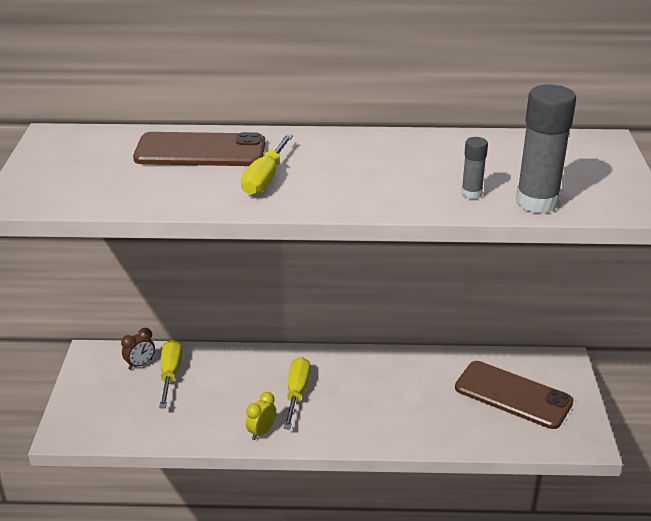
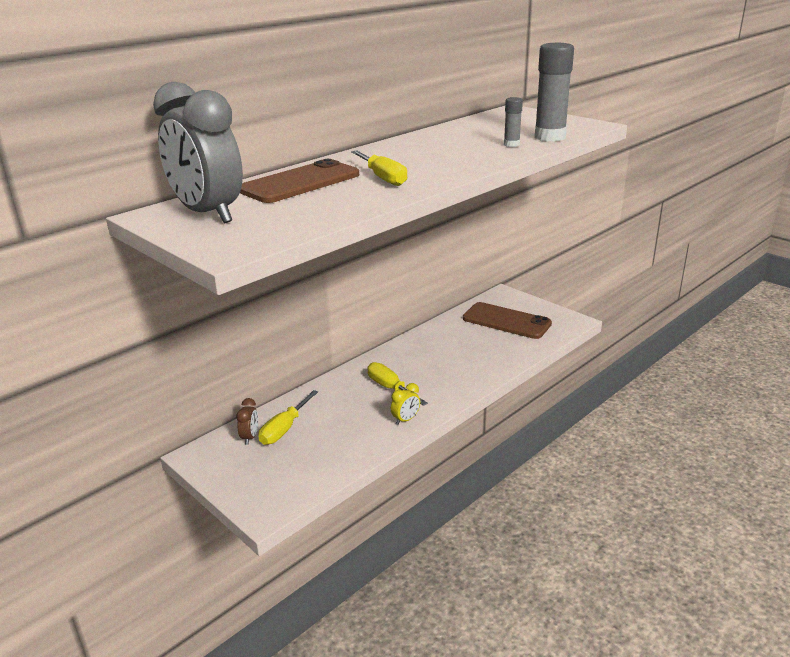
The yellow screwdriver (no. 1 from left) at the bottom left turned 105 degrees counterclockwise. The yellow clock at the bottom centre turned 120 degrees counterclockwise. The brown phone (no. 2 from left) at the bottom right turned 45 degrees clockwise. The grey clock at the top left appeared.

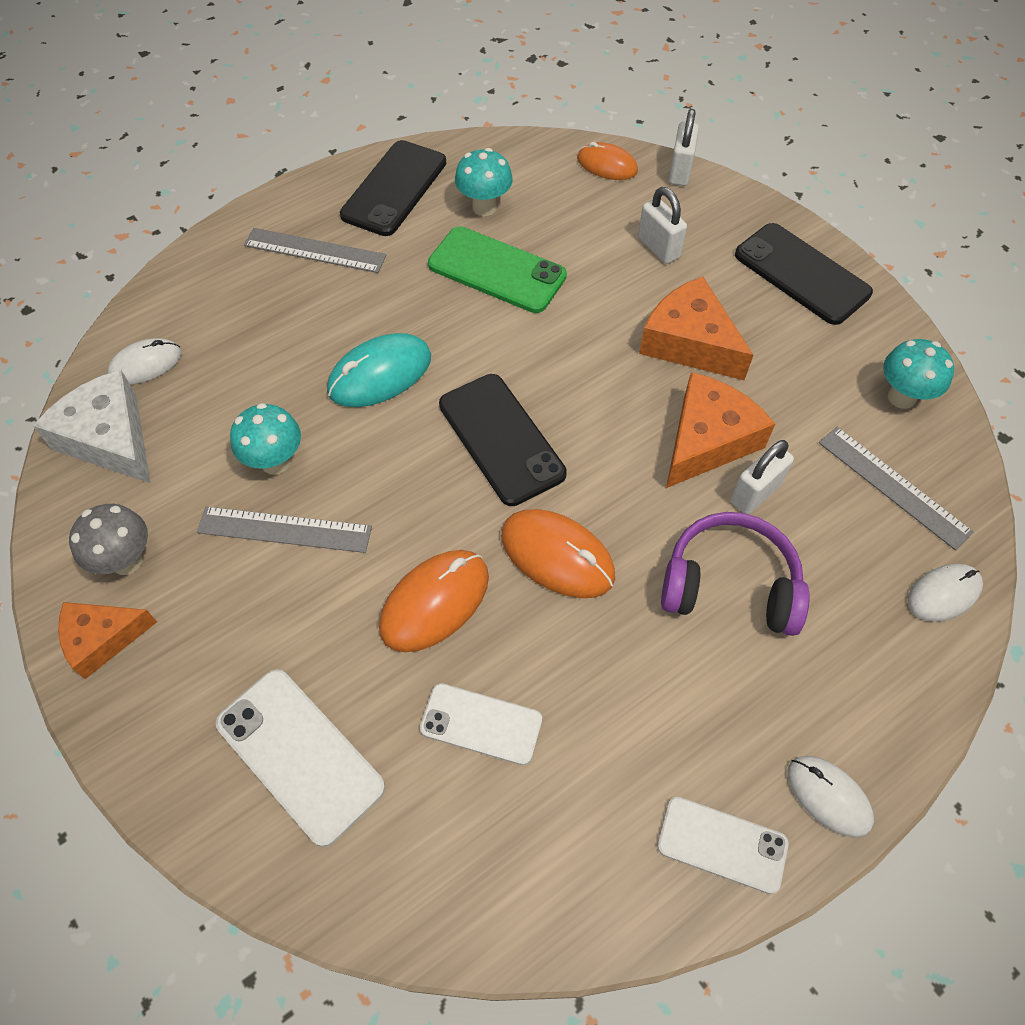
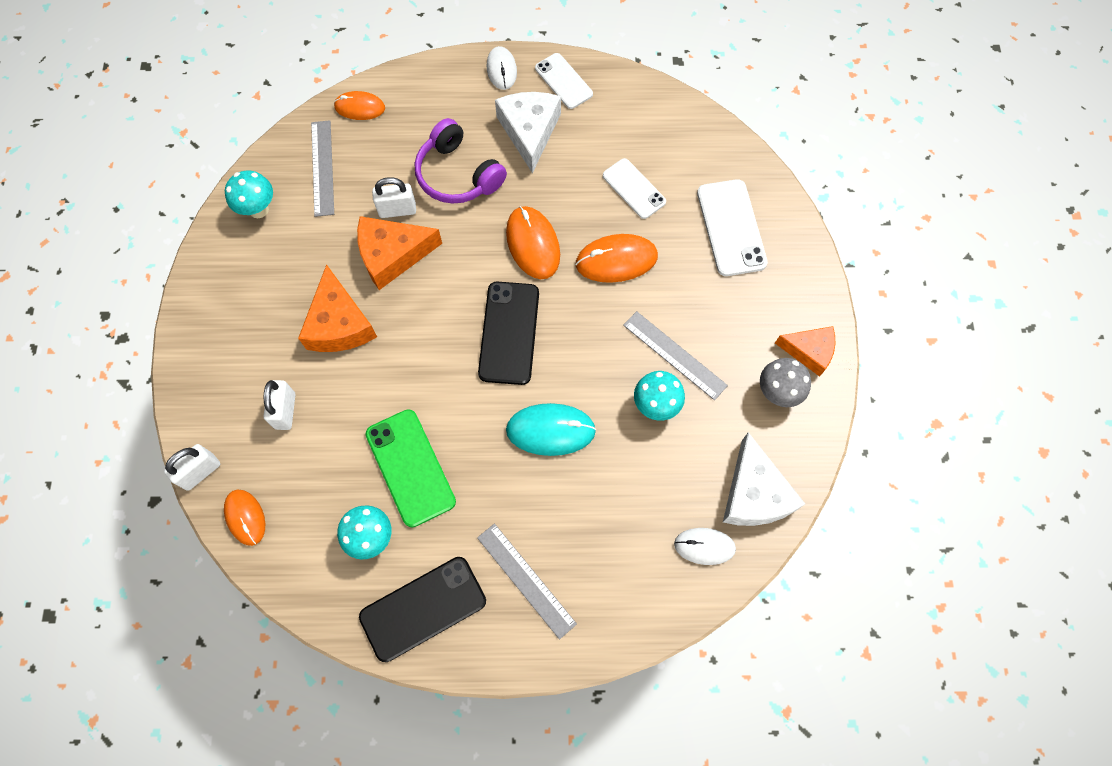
The black phone (no. 3 from left) at the top right disappeared. The white mouse (no. 3 from left) at the middle right became the orange mouse (no. 2 from left) at the top left. The white cheese (no. 1 from left) at the top centre appeared.

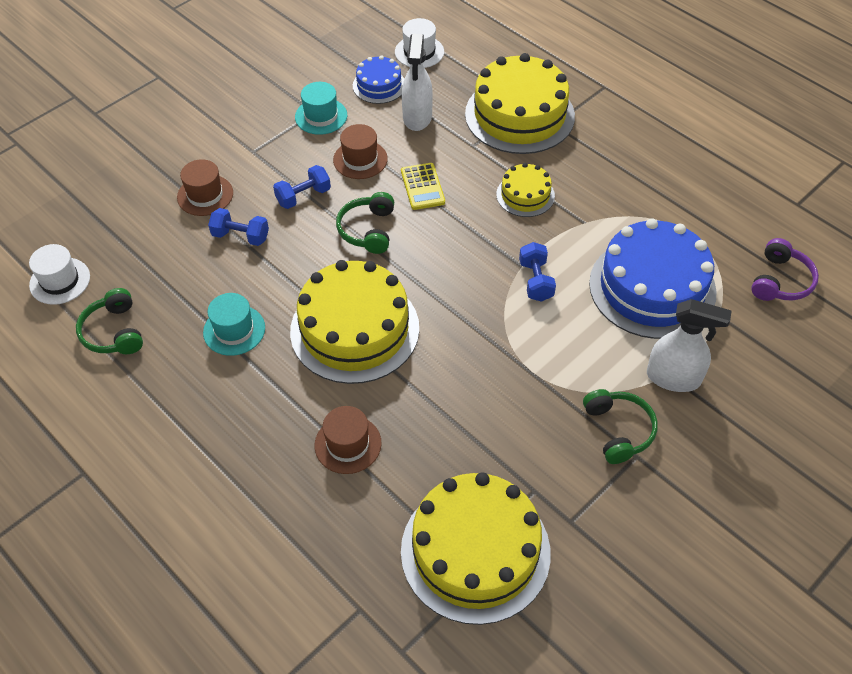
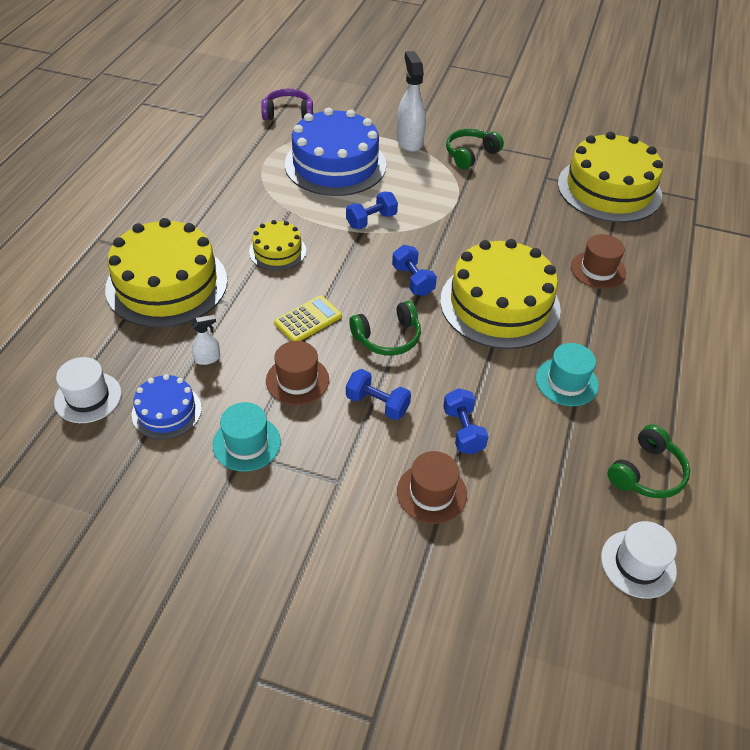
The white spray bottle (no. 1 from left) at the top centre changed to 0.49 times the size. The blue dumbbell (no. 3 from left) at the centre appeared.

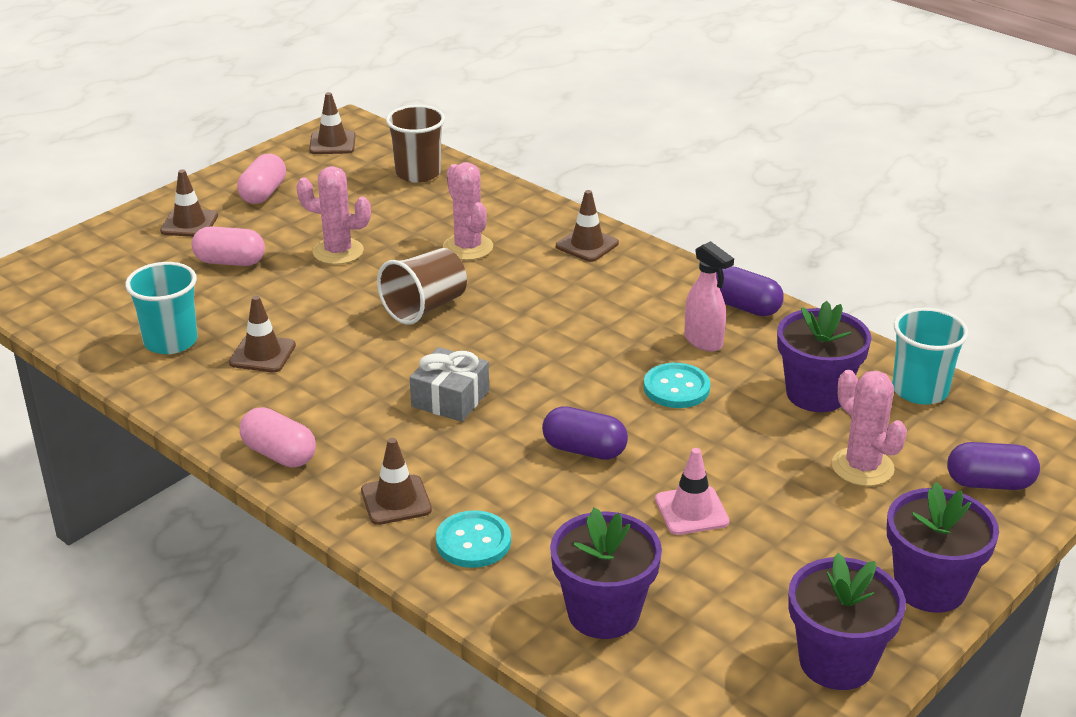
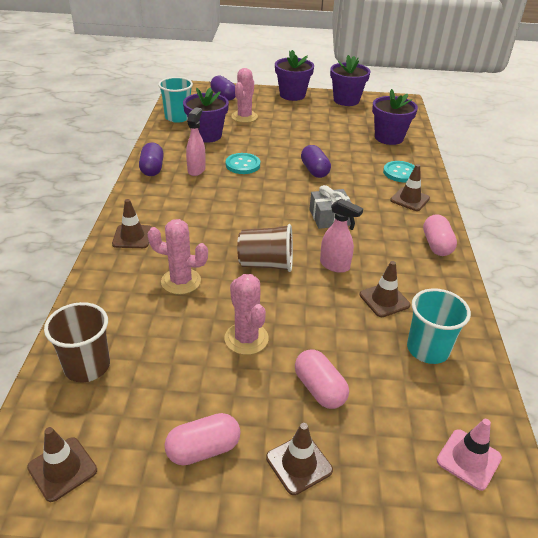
The pink cactus (no. 2 from left in the first image) at the top centre turned 75 degrees clockwise. The pink traffic cone moved from the bottom centre to the bottom right. The pink spray bottle (no. 2 from left) at the centre appeared.

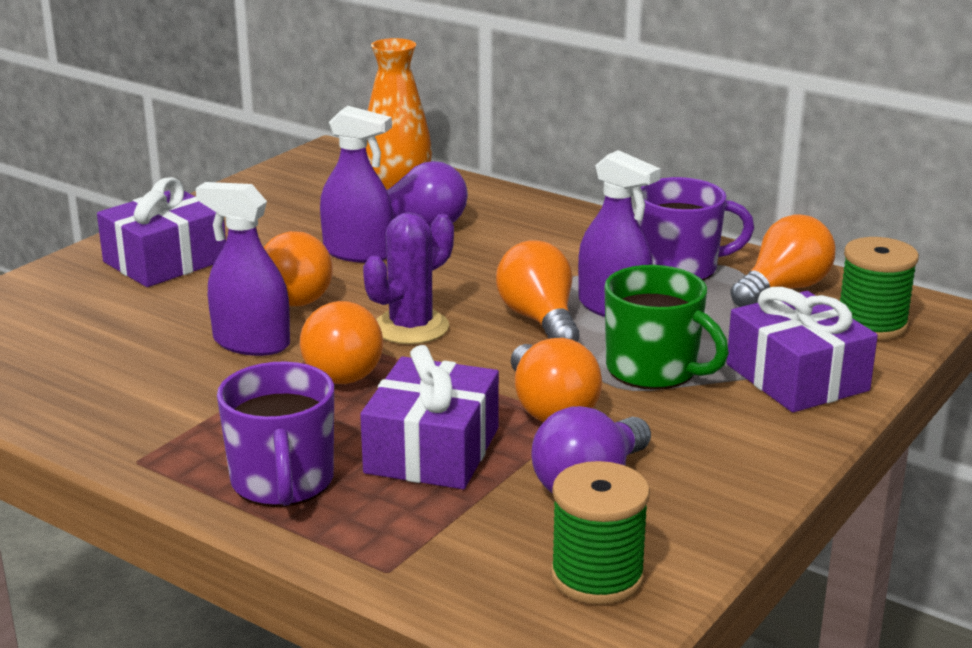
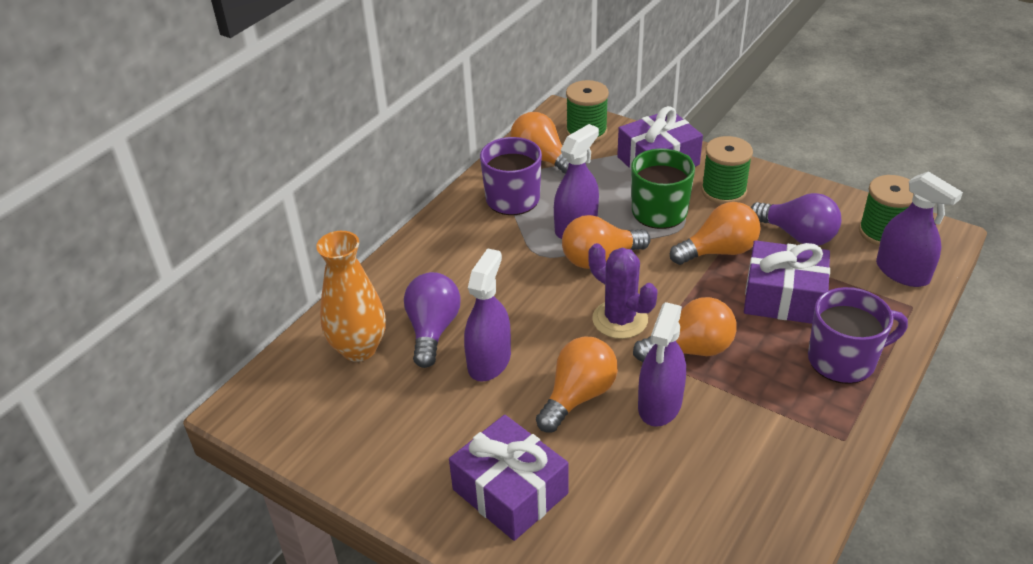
The green spool (no. 2 from left) at the top right appeared. The purple spray bottle (no. 4 from left) at the middle right appeared.

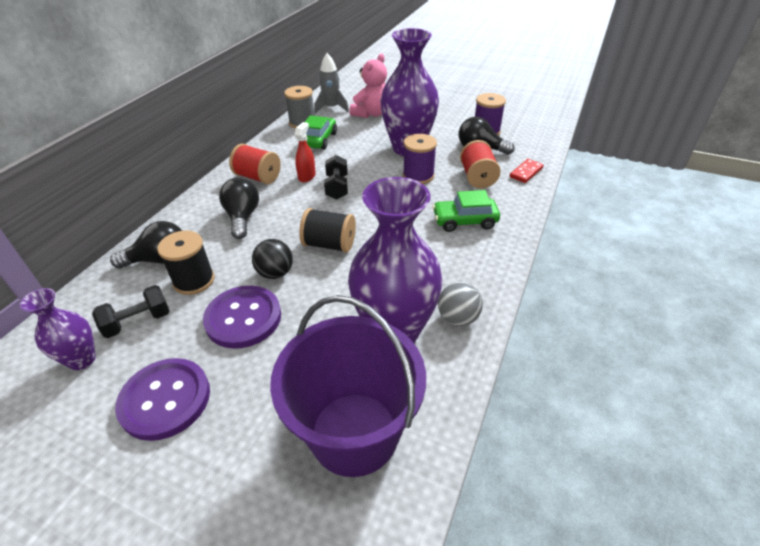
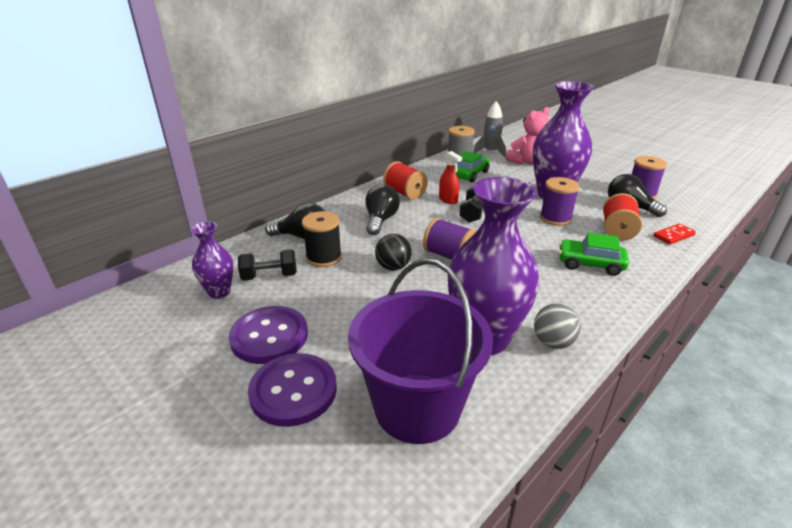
The purple button (no. 2 from left) moved from the middle left to the bottom centre. The red spray bottle at the top centre turned 105 degrees clockwise. The black spool (no. 2 from left) at the centre became the purple spool (no. 1 from left) at the centre.

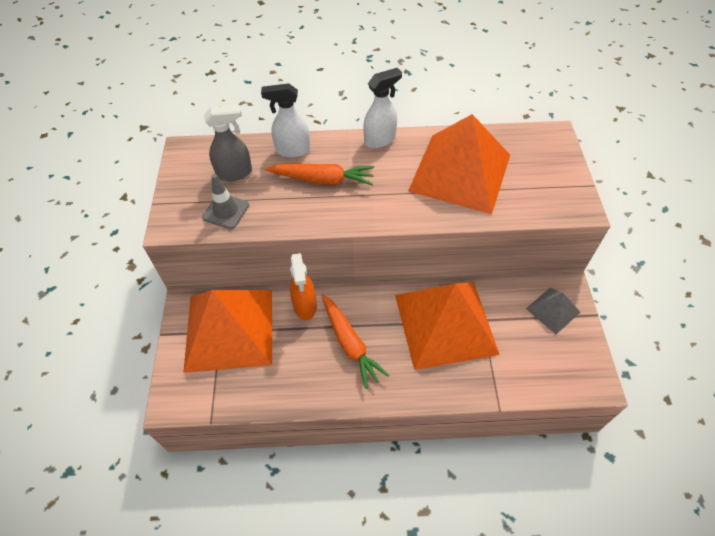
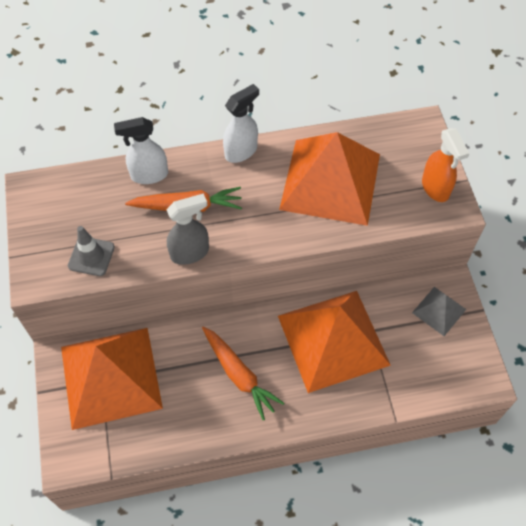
The grey spray bottle moved from the top left to the centre. The orange spray bottle moved from the centre to the top right.

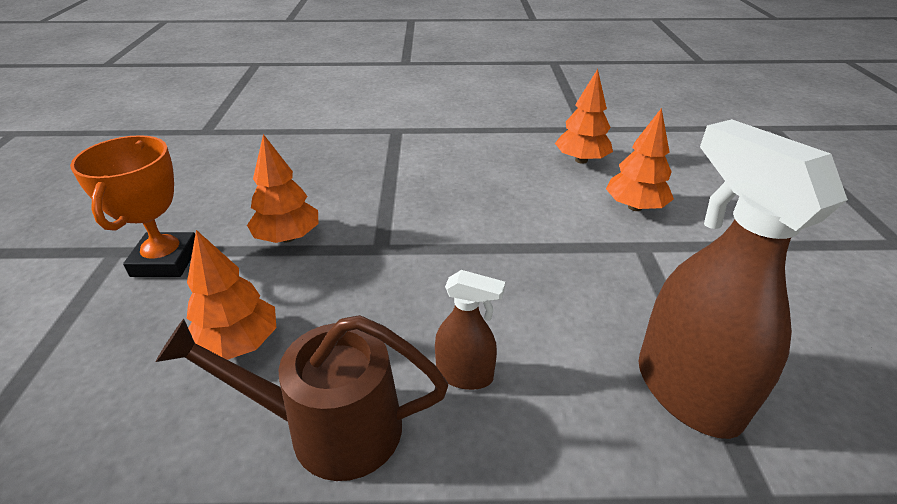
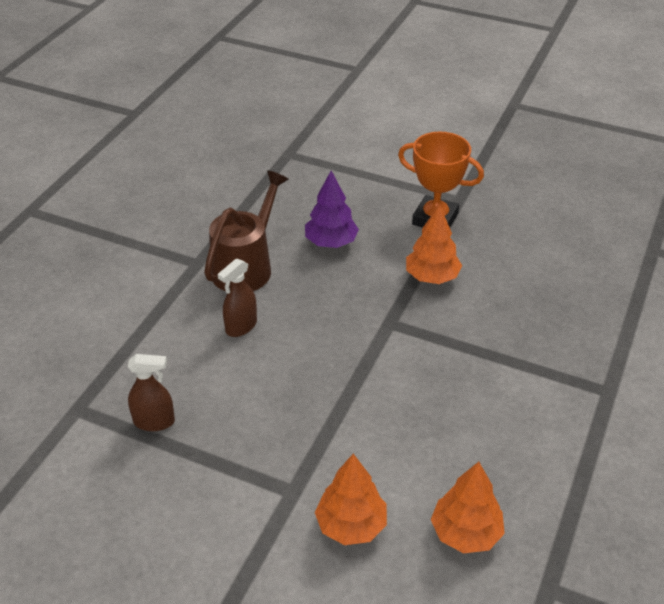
The orange tree (no. 1 from left) at the middle left became the purple tree at the centre. The brown spray bottle (no. 2 from left in the first image) at the middle right changed to 0.50 times the size.

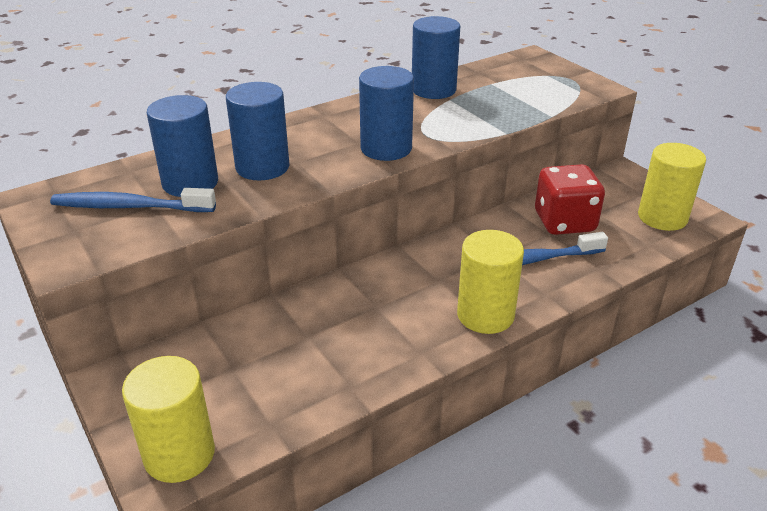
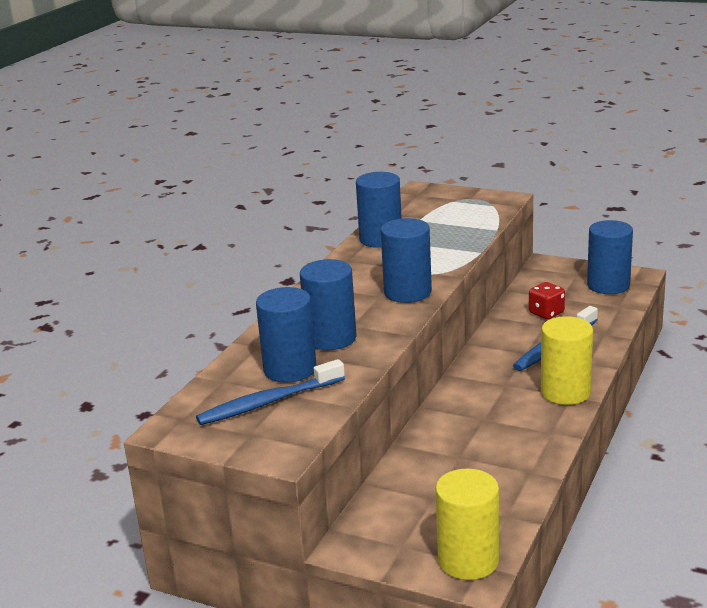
The red dice at the middle right changed to 0.59 times the size. The yellow cylinder (no. 3 from left) at the middle right became the blue cylinder (no. 5 from left) at the middle right.

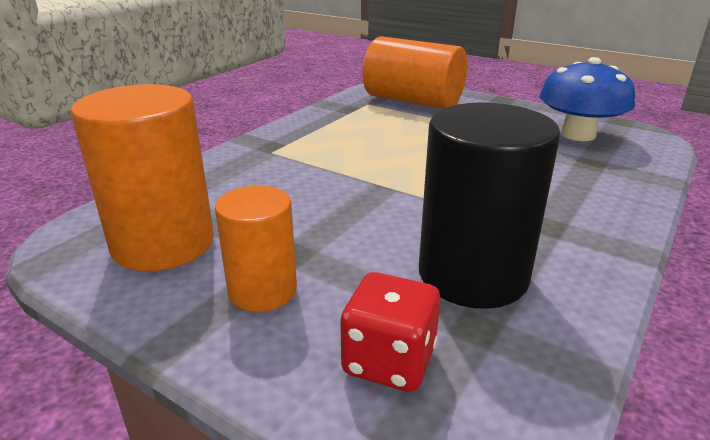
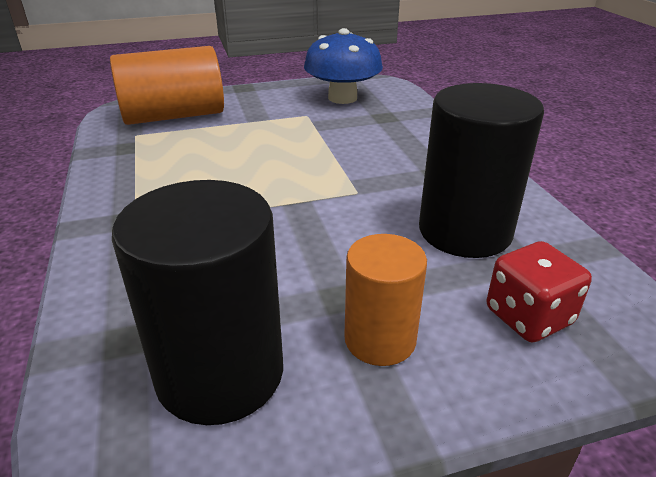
The orange cylinder (no. 1 from left) at the middle left became the black cylinder (no. 1 from left) at the middle left.

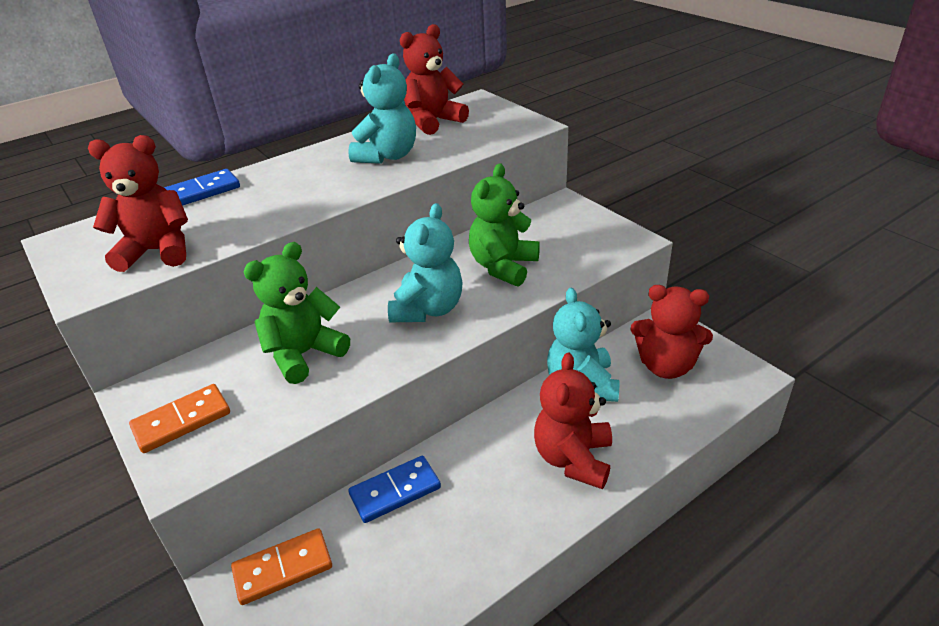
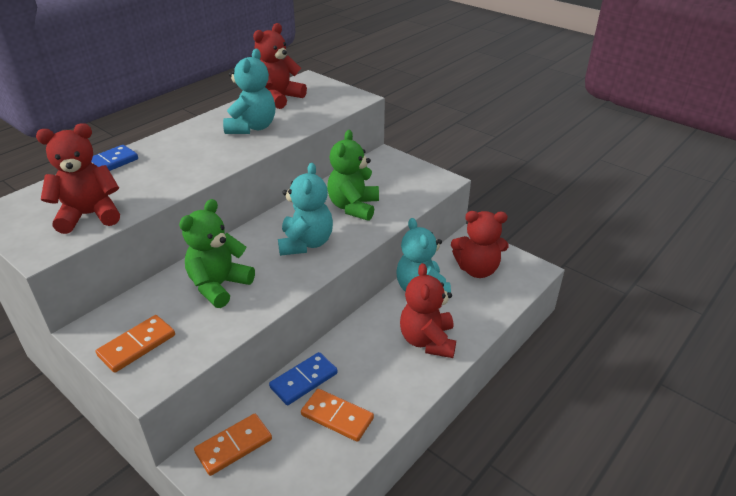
The orange domino (no. 3 from left) at the bottom centre appeared.

